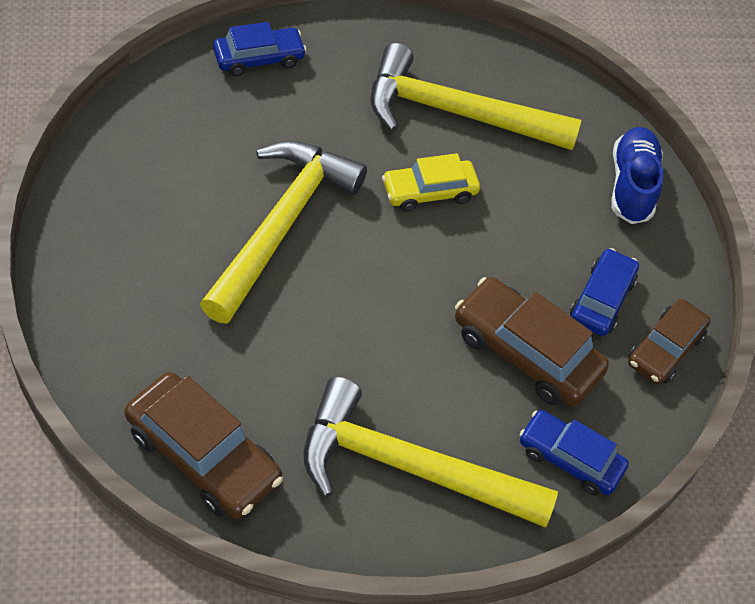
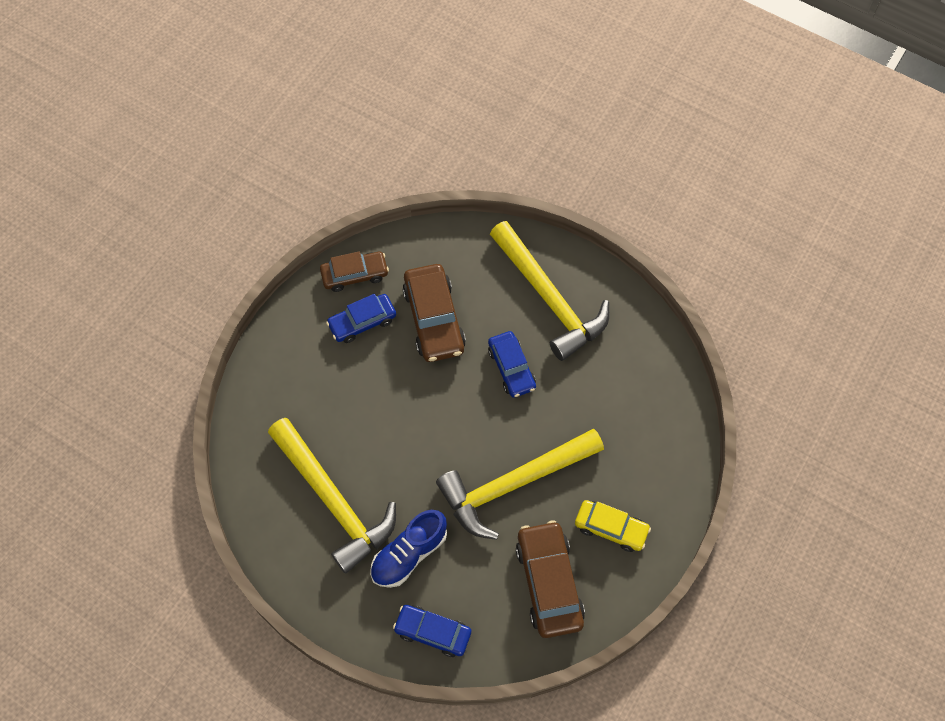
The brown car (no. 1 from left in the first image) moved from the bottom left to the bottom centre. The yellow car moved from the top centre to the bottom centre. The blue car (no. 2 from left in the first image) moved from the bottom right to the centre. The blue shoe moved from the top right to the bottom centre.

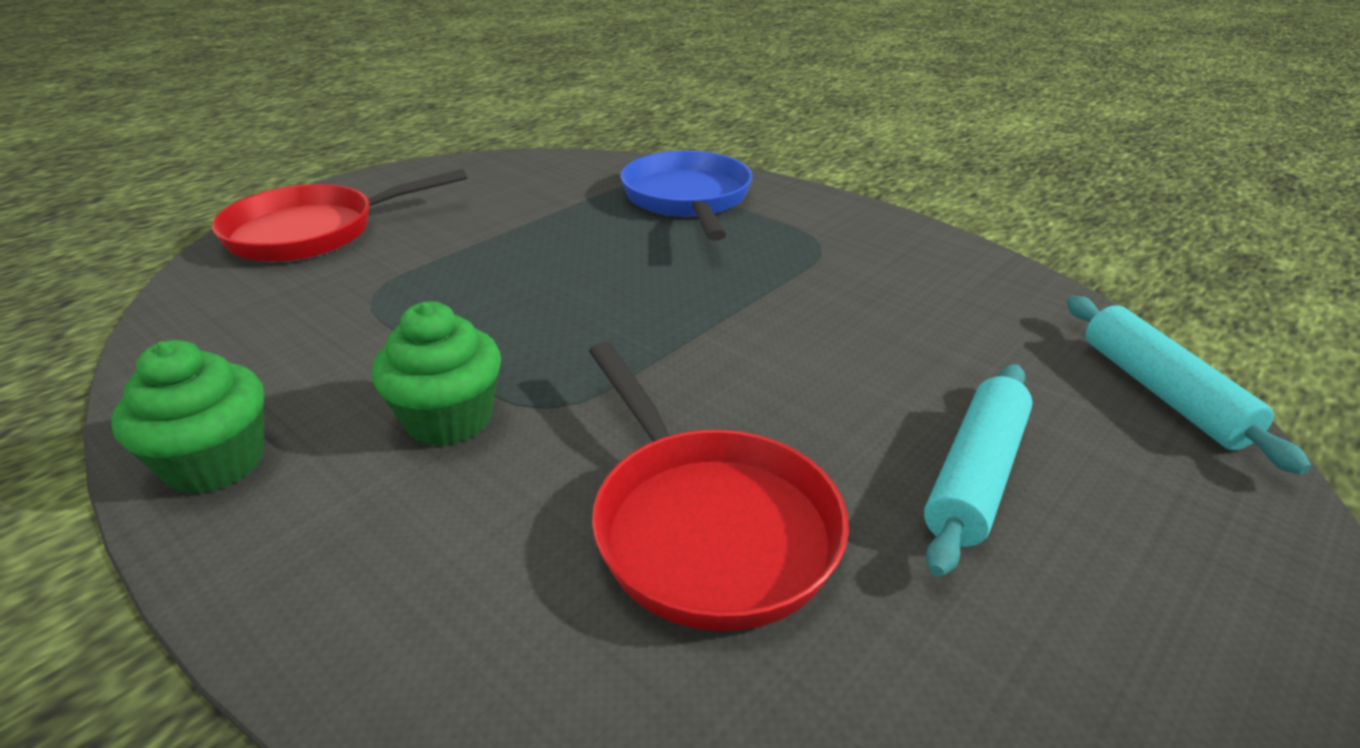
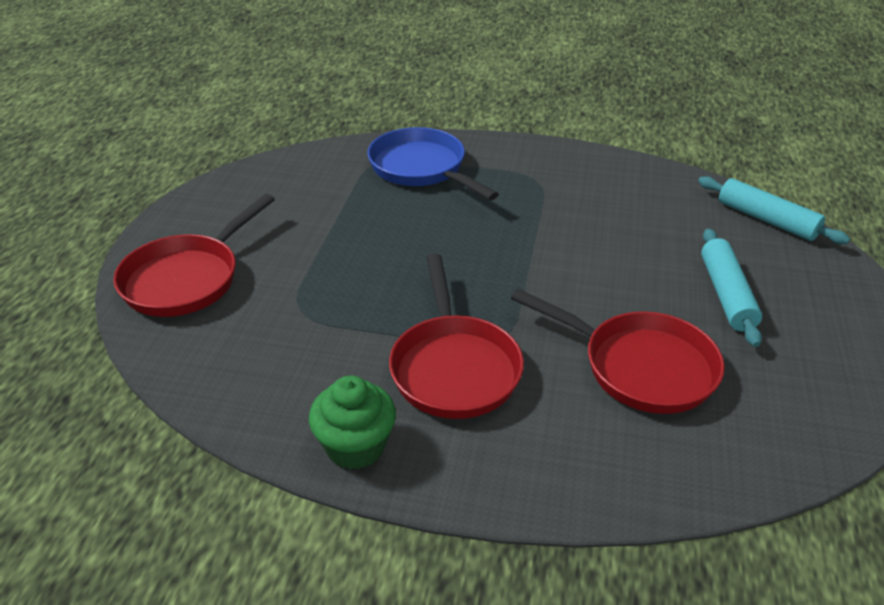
The green cupcake (no. 2 from left) at the middle left was replaced by the red pan (no. 2 from left) at the centre.

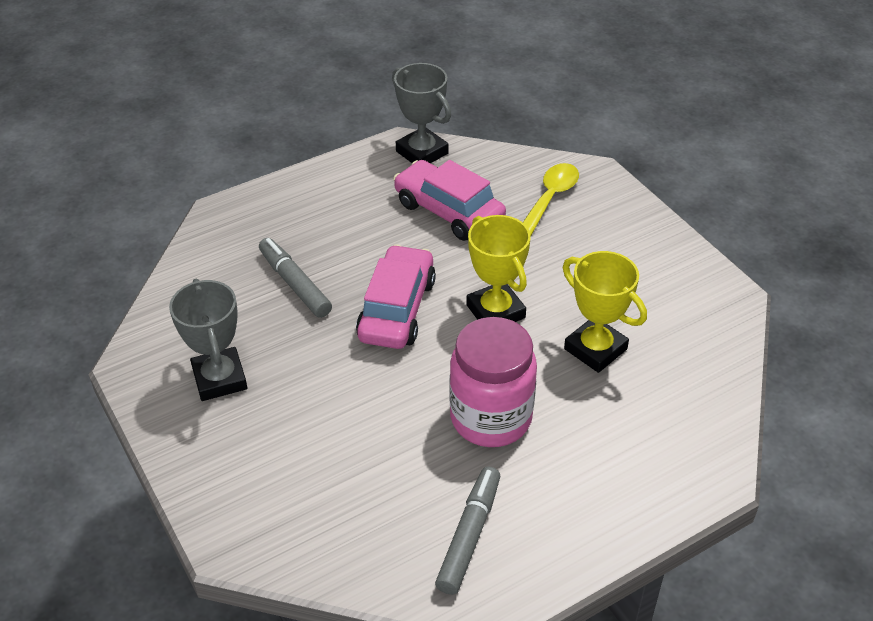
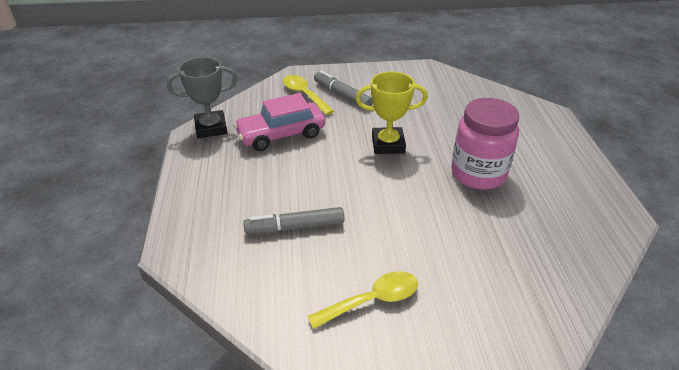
The grey trophy (no. 1 from left) at the middle left was replaced by the yellow spoon (no. 2 from left) at the bottom centre. The pink car (no. 1 from left) at the centre disappeared. The grey marker (no. 2 from left) moved from the bottom centre to the top centre. The yellow trophy (no. 2 from left) at the middle right disappeared.

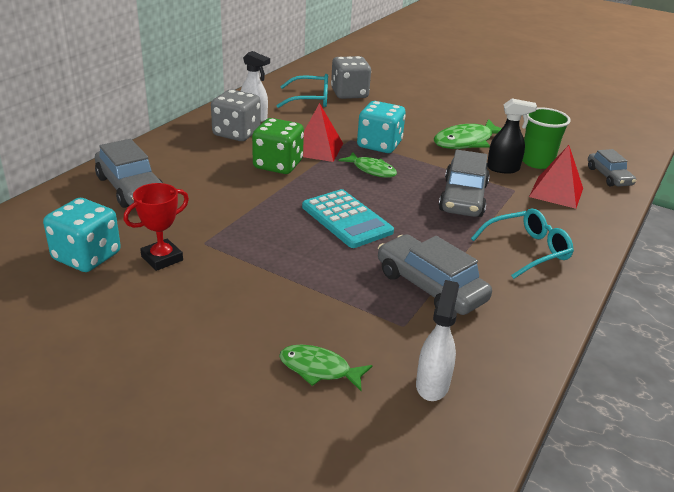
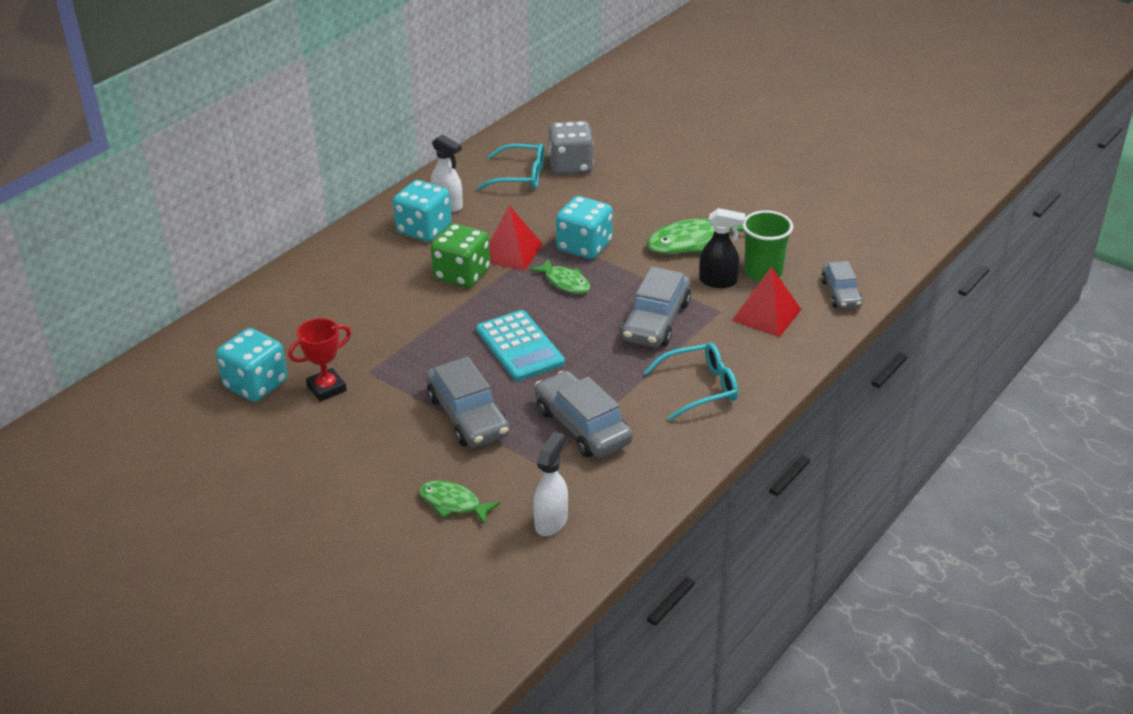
The grey car (no. 1 from left) moved from the middle left to the centre. The grey dice (no. 1 from left) at the top centre became the turquoise dice (no. 2 from left) at the top centre.

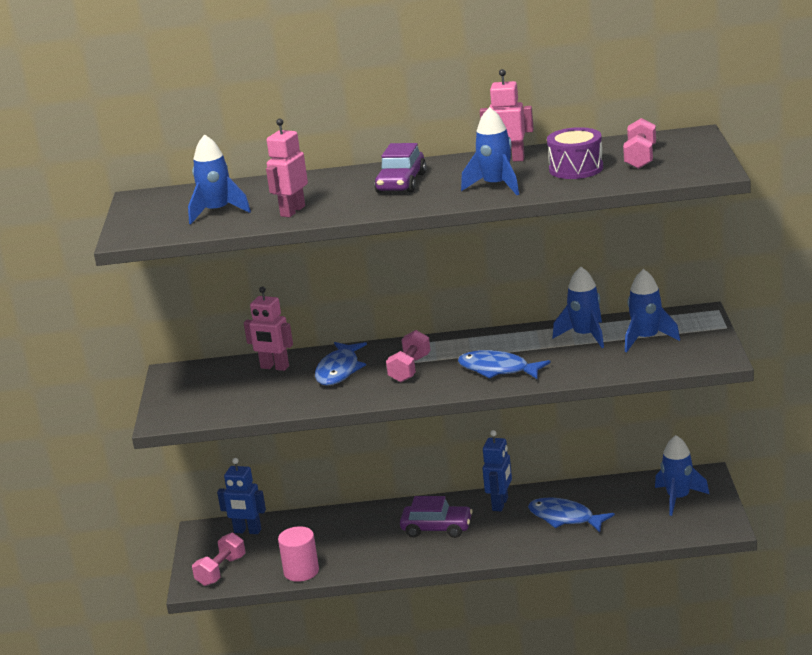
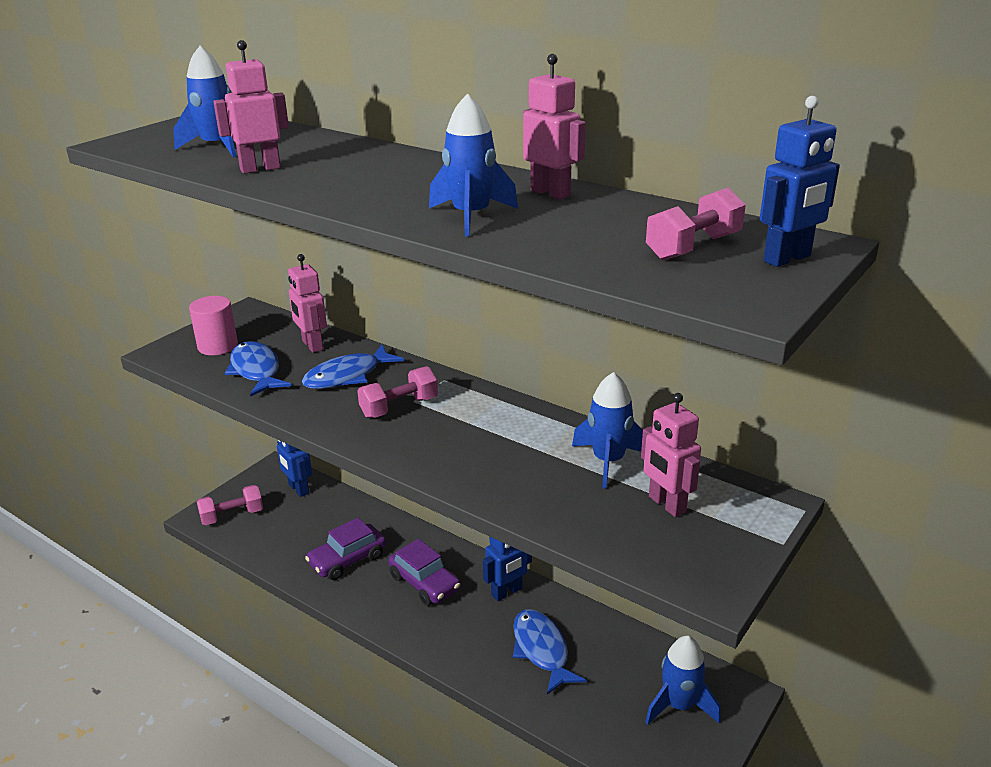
The pink cylinder moved from the bottom centre to the middle left. The purple car (no. 1 from left) moved from the top centre to the bottom centre. The blue fish (no. 2 from left in the first image) moved from the centre to the middle left. The purple drum at the top right disappeared. The blue rocket (no. 4 from left) at the middle right was replaced by the pink robot (no. 4 from left) at the middle right. The blue robot (no. 3 from left) at the top right appeared.

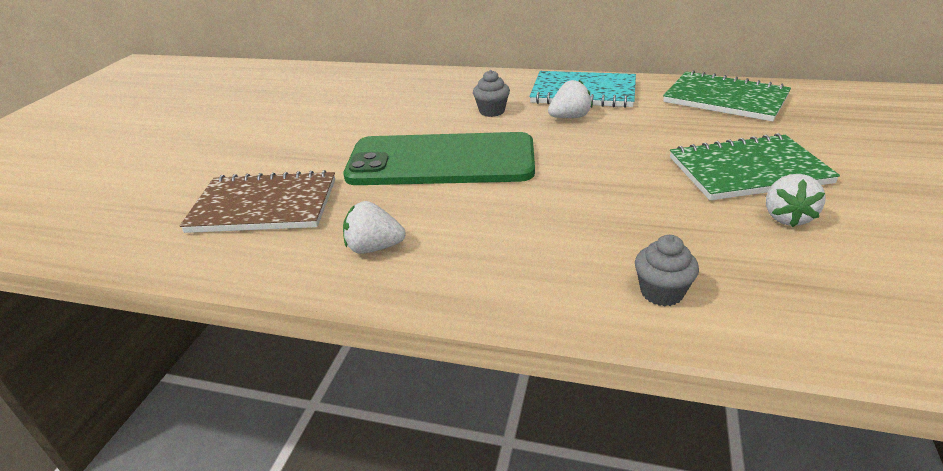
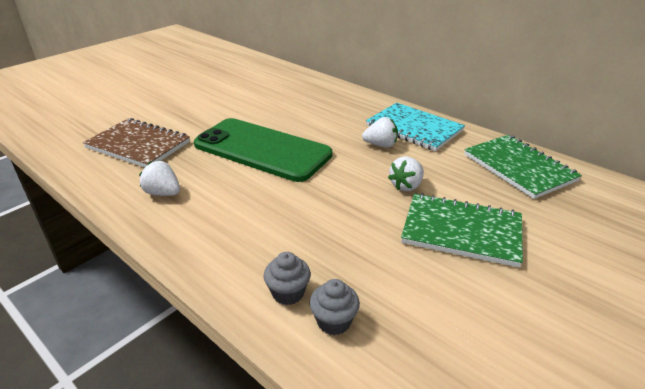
The grey cupcake (no. 1 from left in the first image) moved from the top centre to the bottom centre. The white strawberry (no. 3 from left) moved from the middle right to the centre.

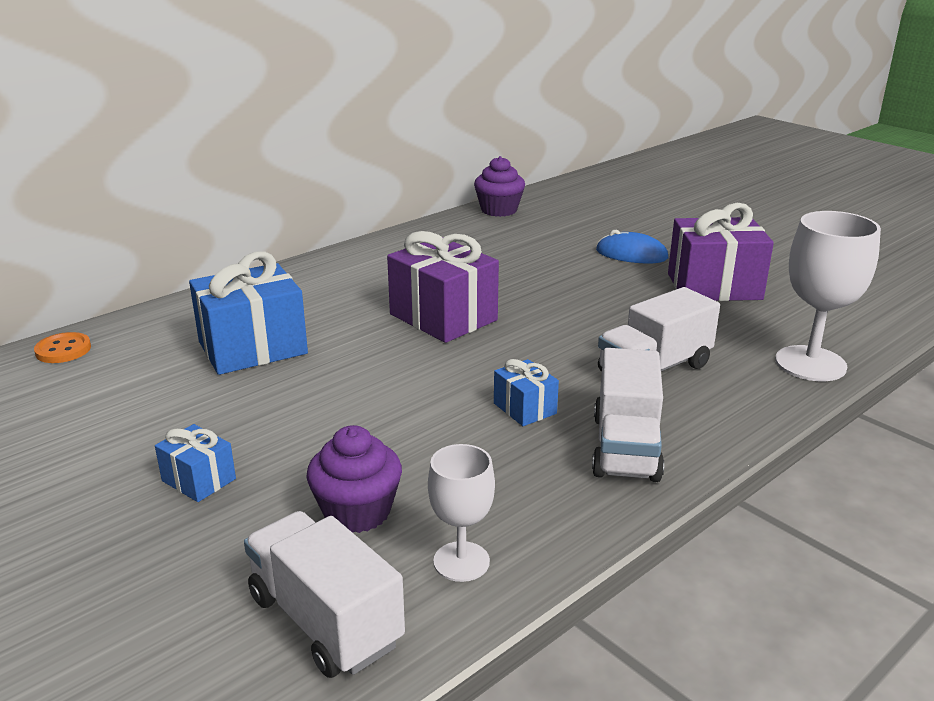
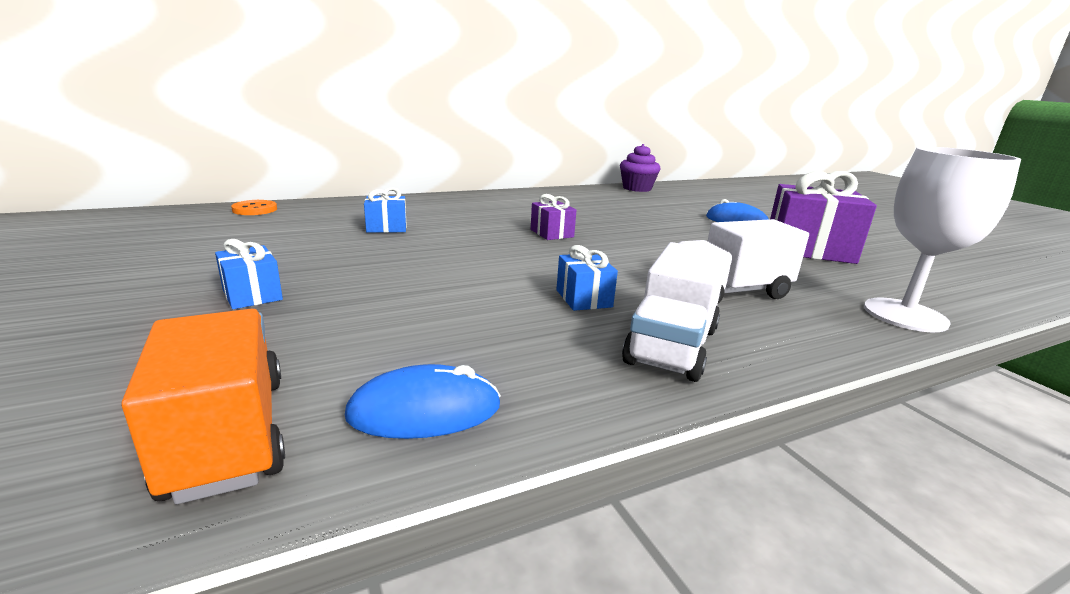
The blue gift (no. 2 from left) at the middle left changed to 0.50 times the size. The white truck (no. 1 from left) at the bottom centre became the orange truck at the bottom left. The purple cupcake (no. 1 from left) at the bottom centre disappeared. The purple gift (no. 1 from left) at the centre changed to 0.50 times the size. The white goblet (no. 1 from left) at the bottom centre was replaced by the blue mouse (no. 1 from left) at the bottom centre.

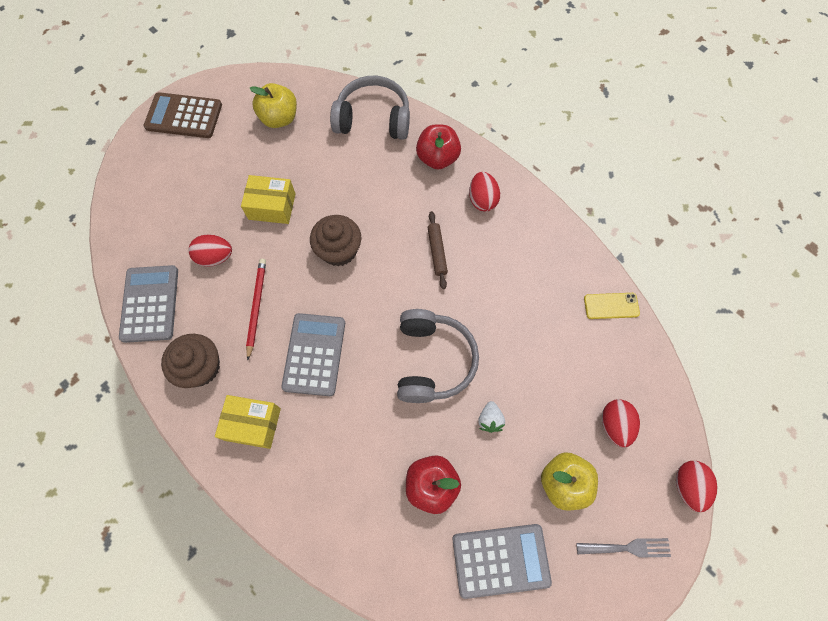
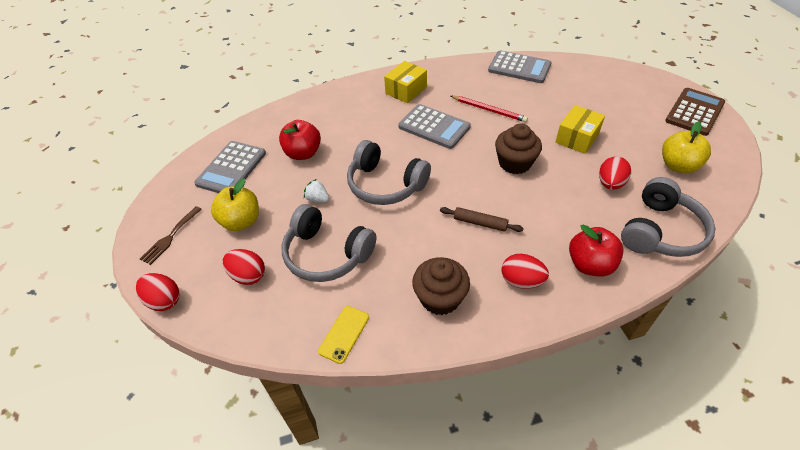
The brown cupcake (no. 1 from left) moved from the middle left to the centre. The red egg (no. 1 from left in the first image) moved from the middle left to the middle right. The grey fork at the bottom right became the brown fork at the middle left. The grey headphones (no. 1 from left) at the centre appeared.

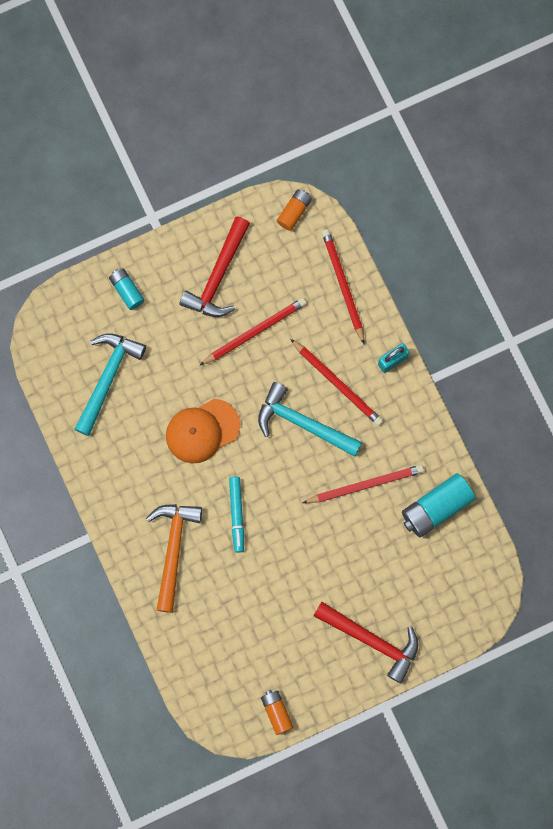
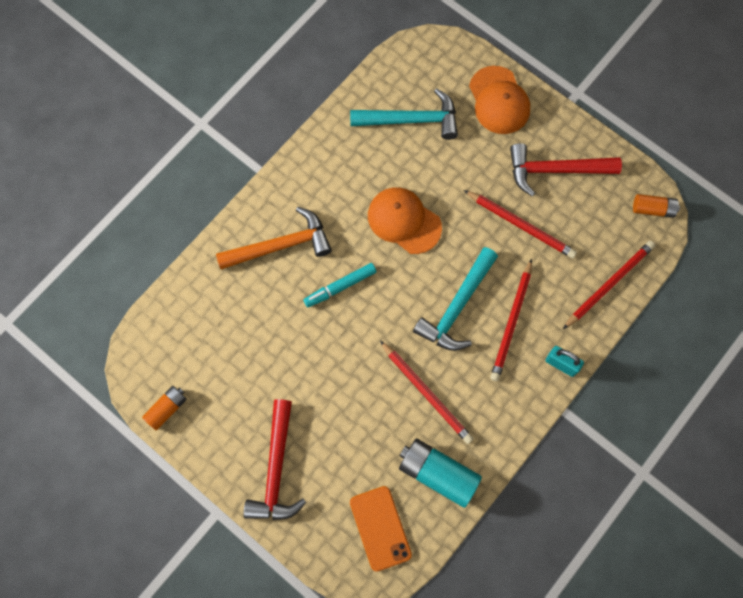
The turquoise battery (no. 1 from left) at the middle left was replaced by the orange cap (no. 2 from left) at the top right. The turquoise hammer (no. 2 from left) at the centre turned 150 degrees counterclockwise. The orange phone at the bottom centre appeared.

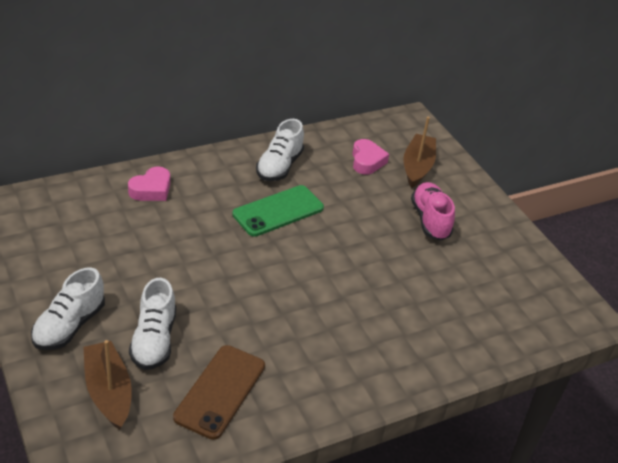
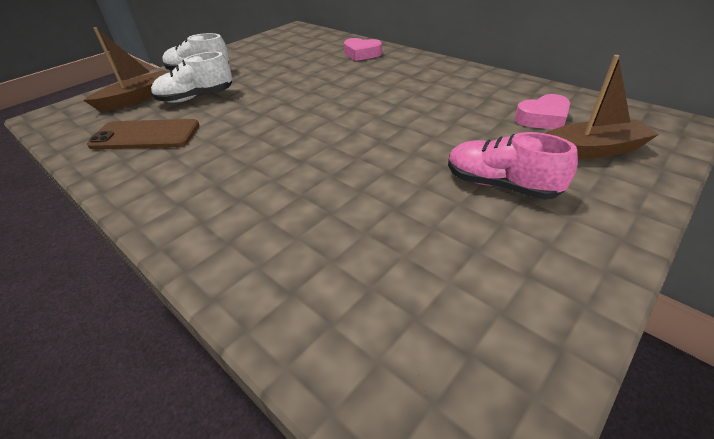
The green phone at the centre disappeared. The white shoe (no. 3 from left) at the top centre disappeared. The pink shoe at the middle right turned 120 degrees counterclockwise.

